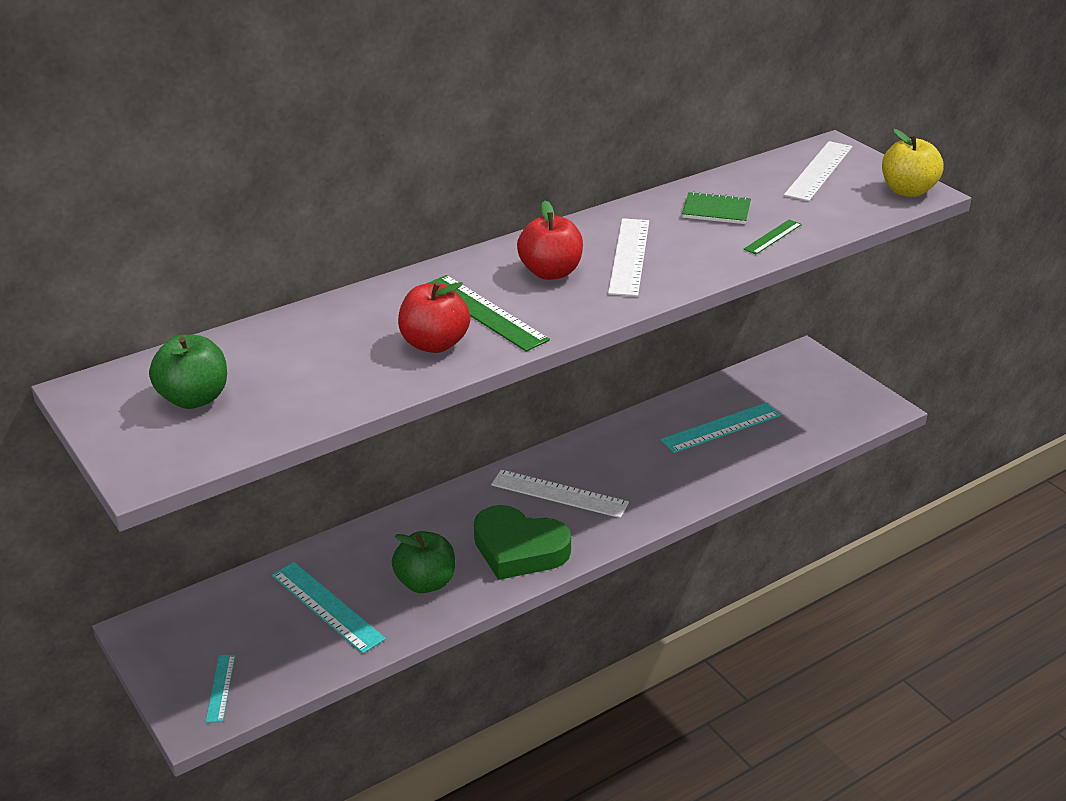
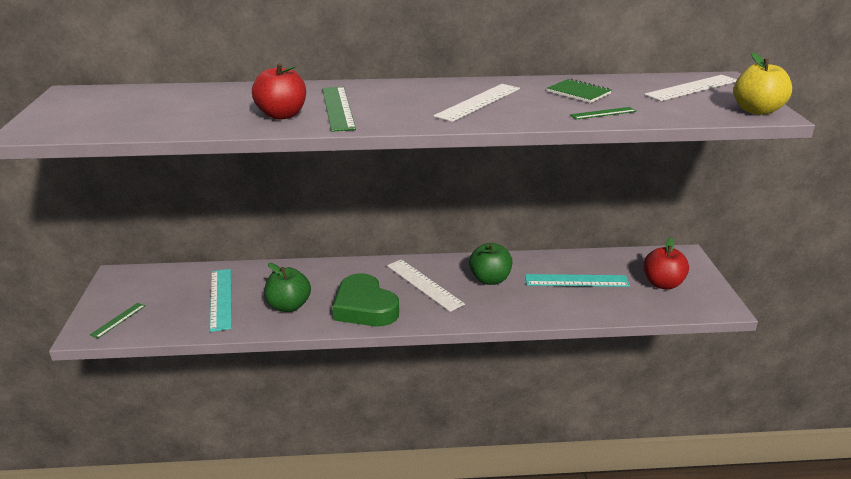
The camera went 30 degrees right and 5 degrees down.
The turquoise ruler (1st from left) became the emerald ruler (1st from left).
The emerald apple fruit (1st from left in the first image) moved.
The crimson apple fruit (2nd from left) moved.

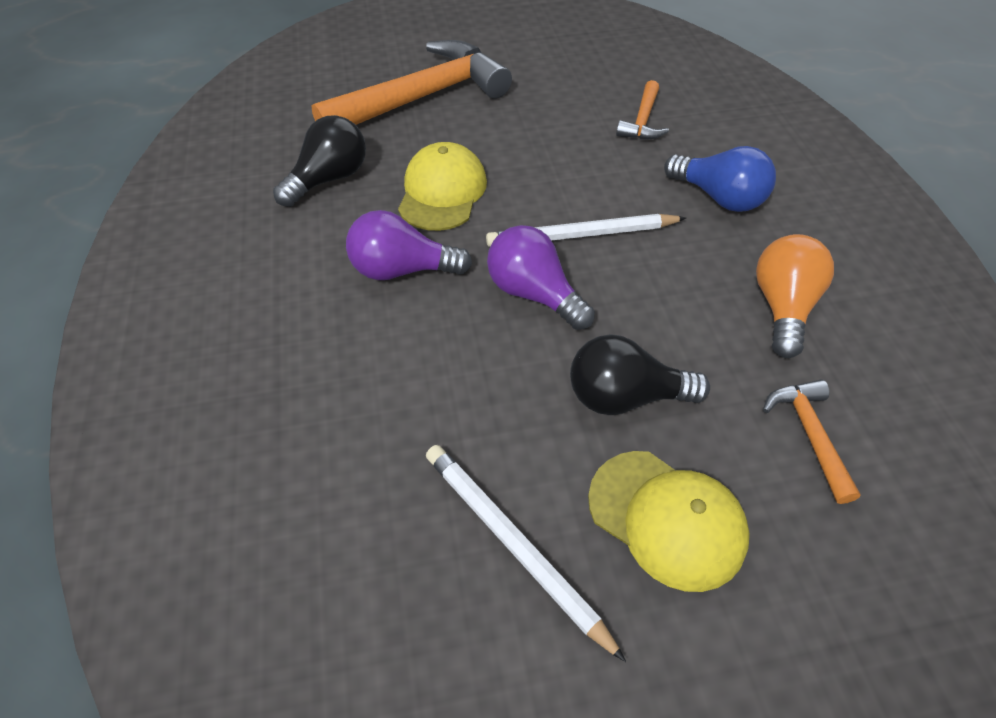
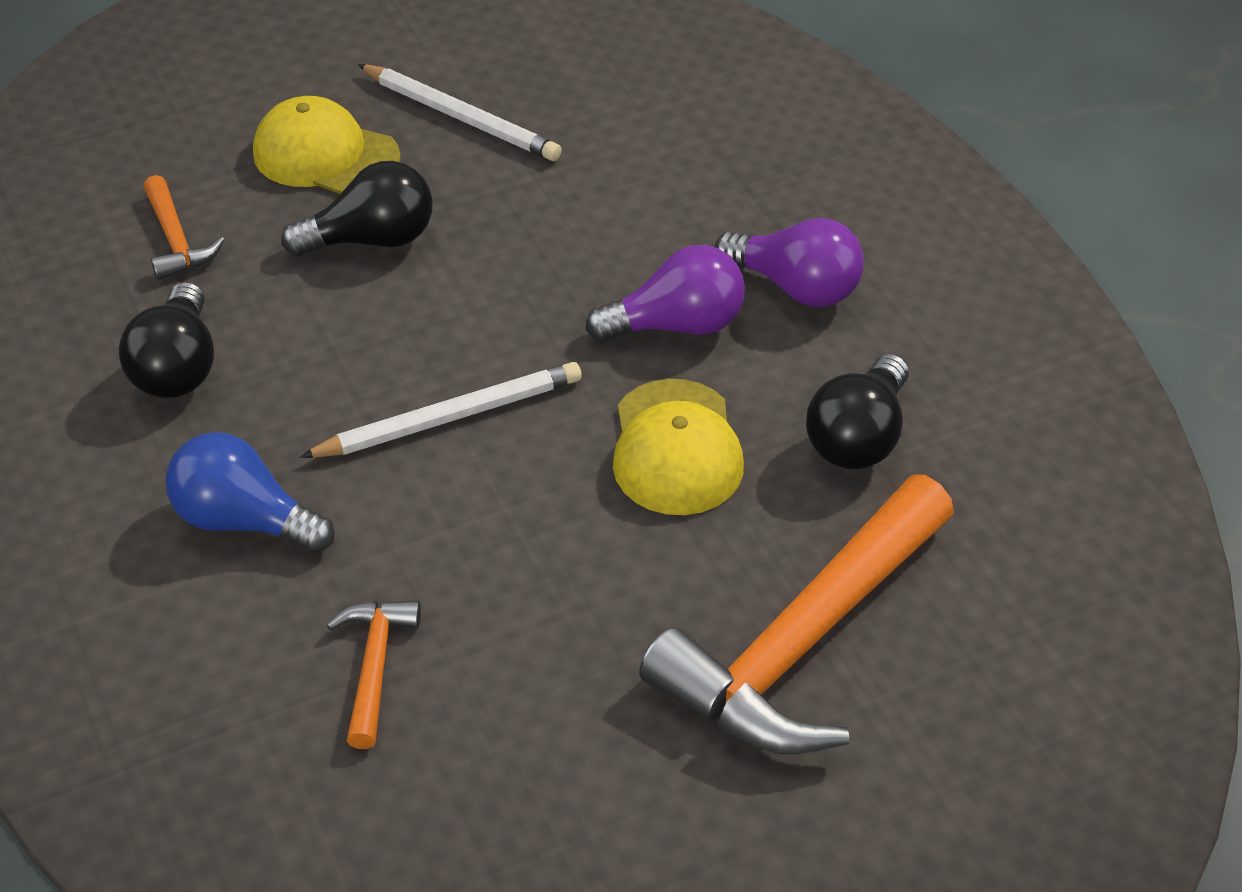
The camera went 165 degrees right and 5 degrees down.
The bright orange lightbulb became the black lightbulb (1st from left).
The violet lightbulb (2nd from left) moved.

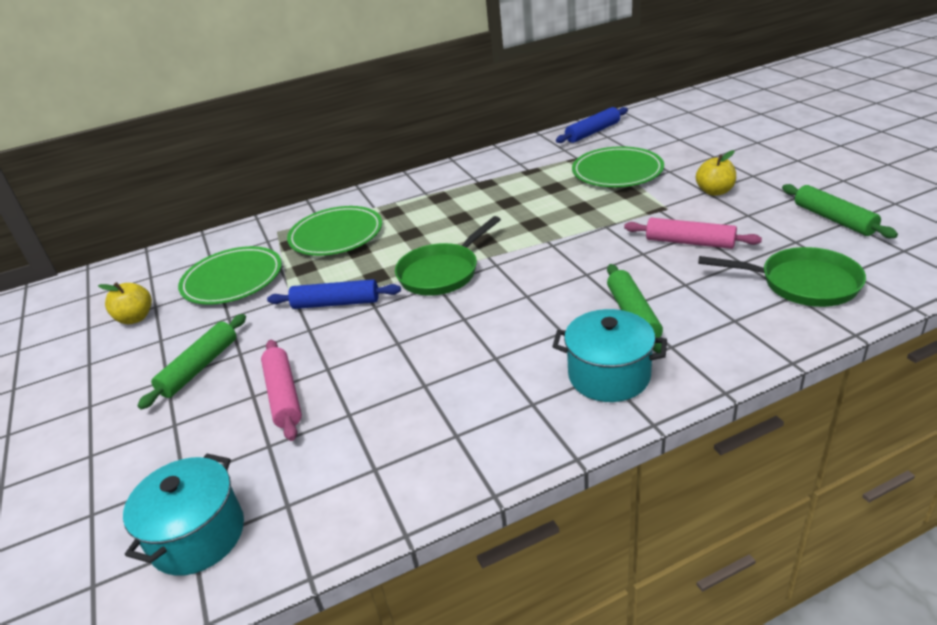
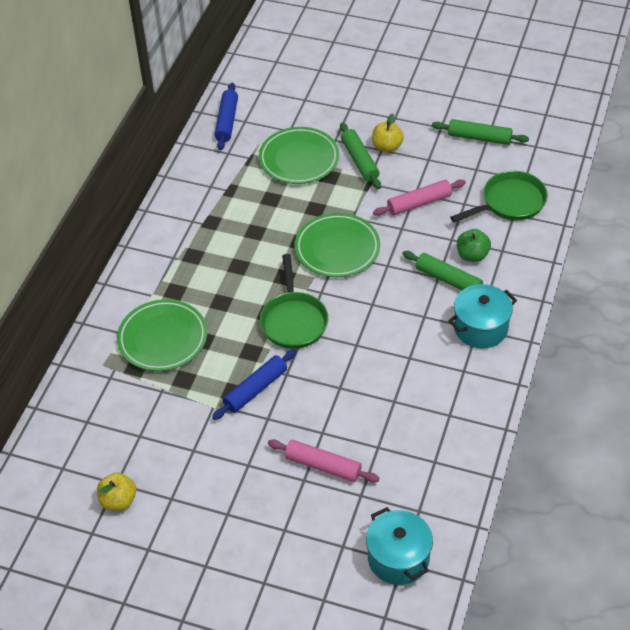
The camera went 50 degrees left and 15 degrees up.
The emerald flat dish (1st from left in the first image) moved.
The emerald dough roller (1st from left) moved.
The emerald apple fruit appeared.

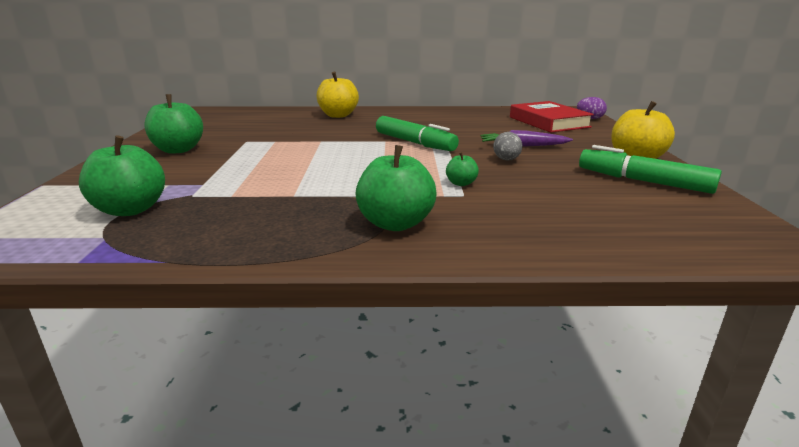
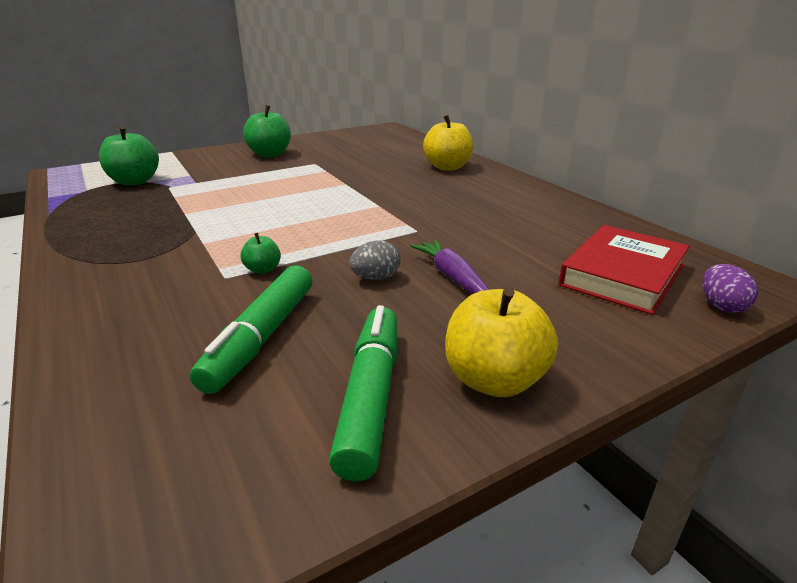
The camera went 60 degrees right and 5 degrees up.
The emerald felt pen (1st from left) moved.
The emerald apple fruit (3rd from left) disappeared.

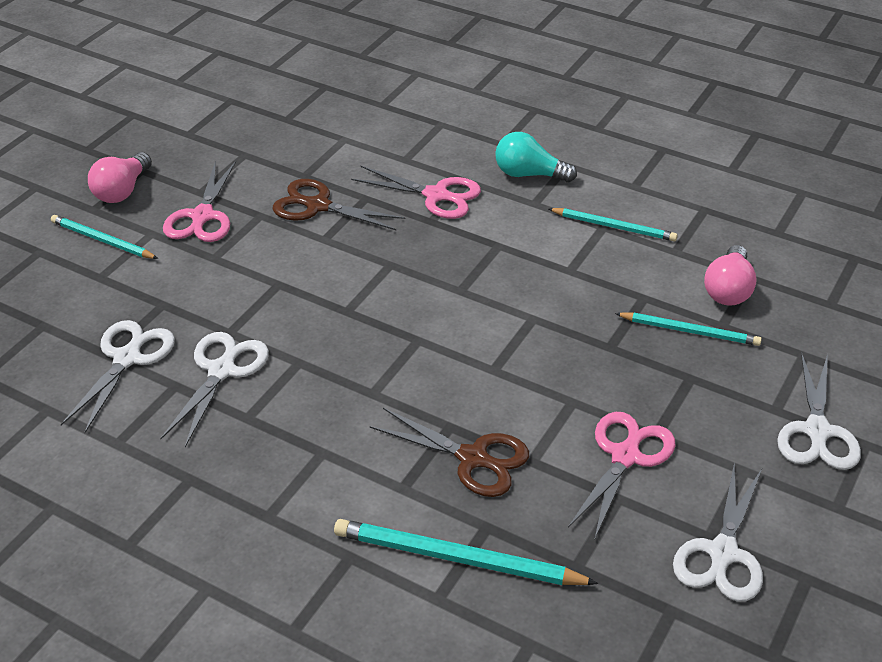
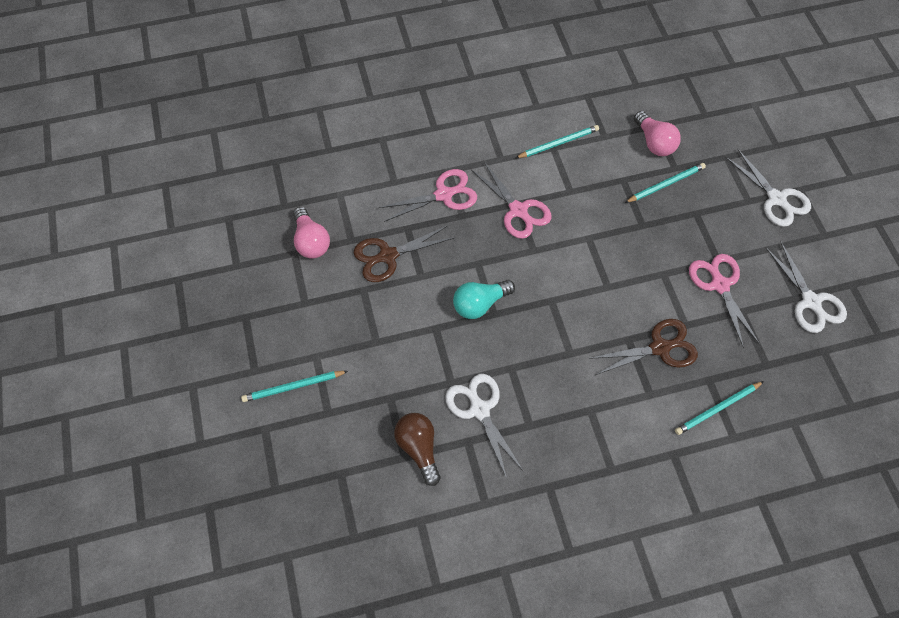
The camera went 45 degrees left and 20 degrees up.
The rose-pink lightbulb (1st from left) moved.
The white pair of scissors (1st from left) was replaced by the russet lightbulb.
The turquoise lightbulb moved.
The rose-pink pair of scissors (1st from left in the first image) moved.
The turquoise lead pencil (2nd from left in the first image) changed to 0.65 times the size.

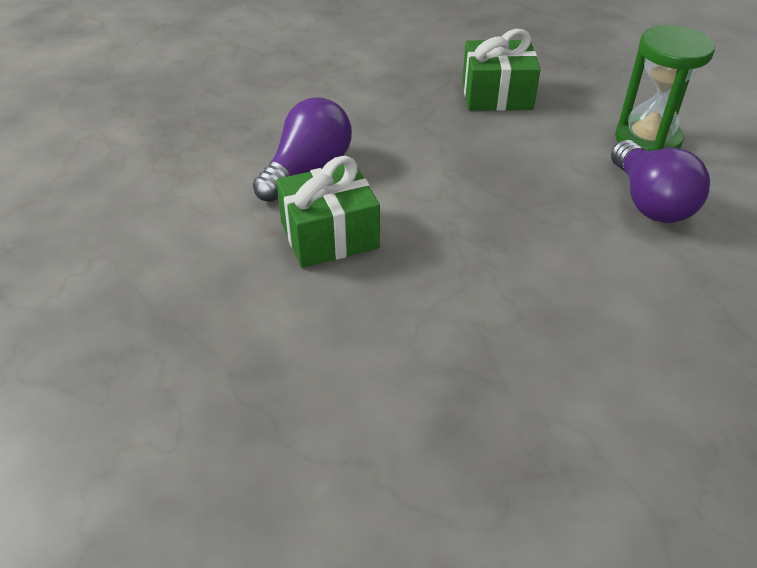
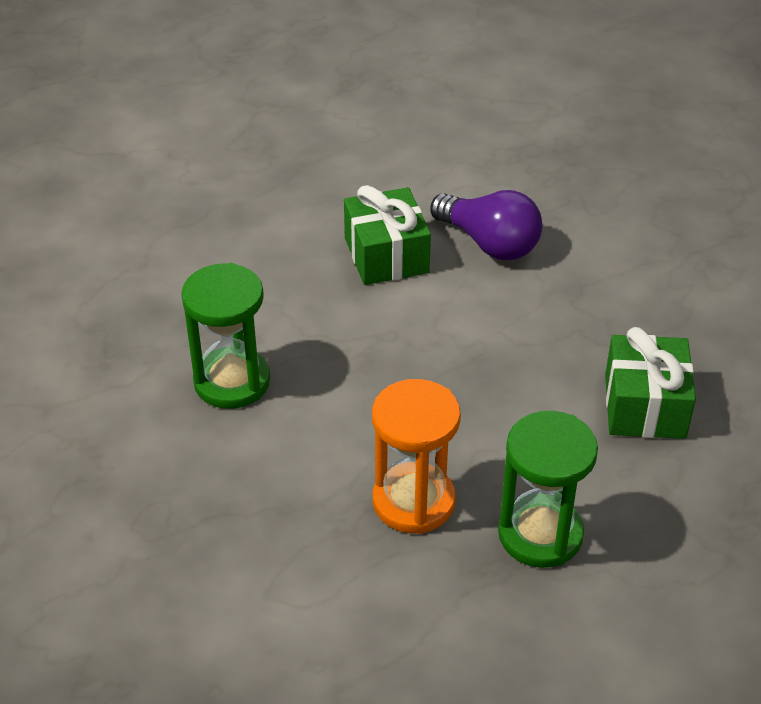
The camera went 95 degrees right and 0 degrees up.
The emerald hourglass (1st from left) appeared.
The violet lightbulb (2nd from left) was replaced by the bright orange hourglass.

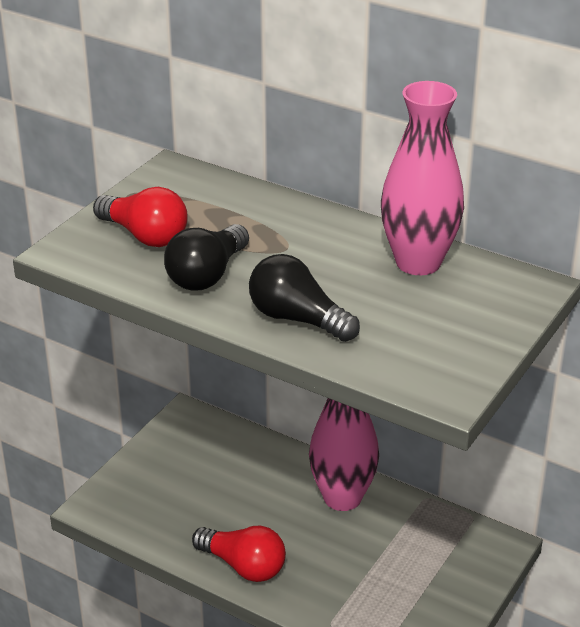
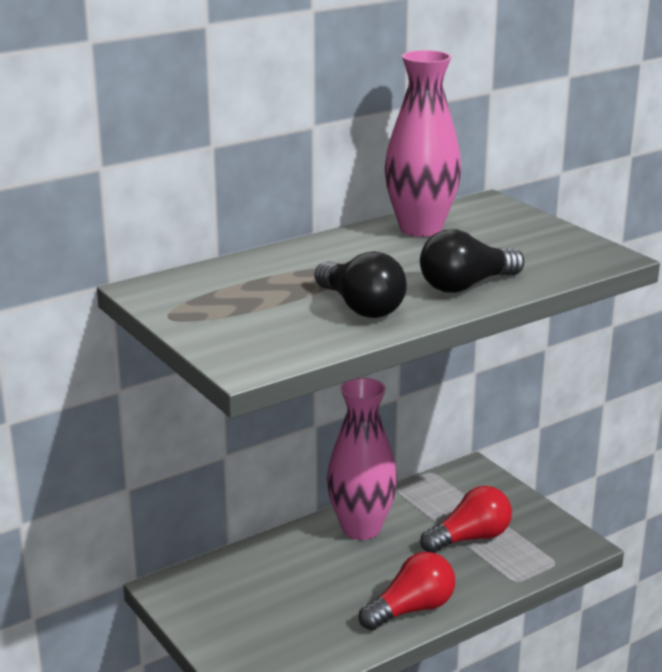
The camera went 65 degrees left and 10 degrees down.
The crimson lightbulb (1st from left in the first image) moved.

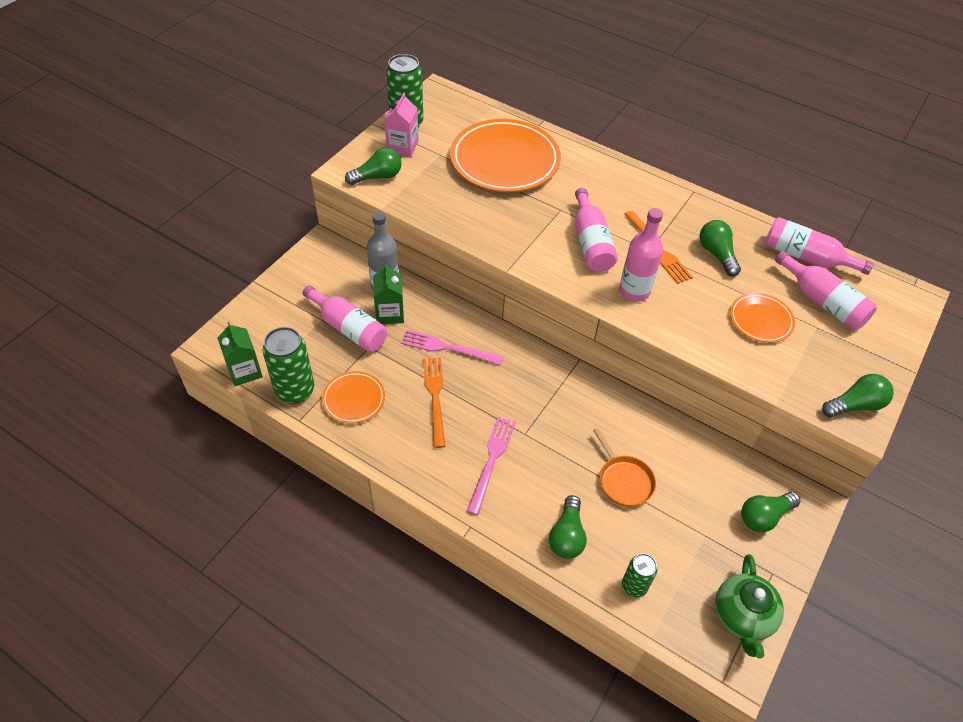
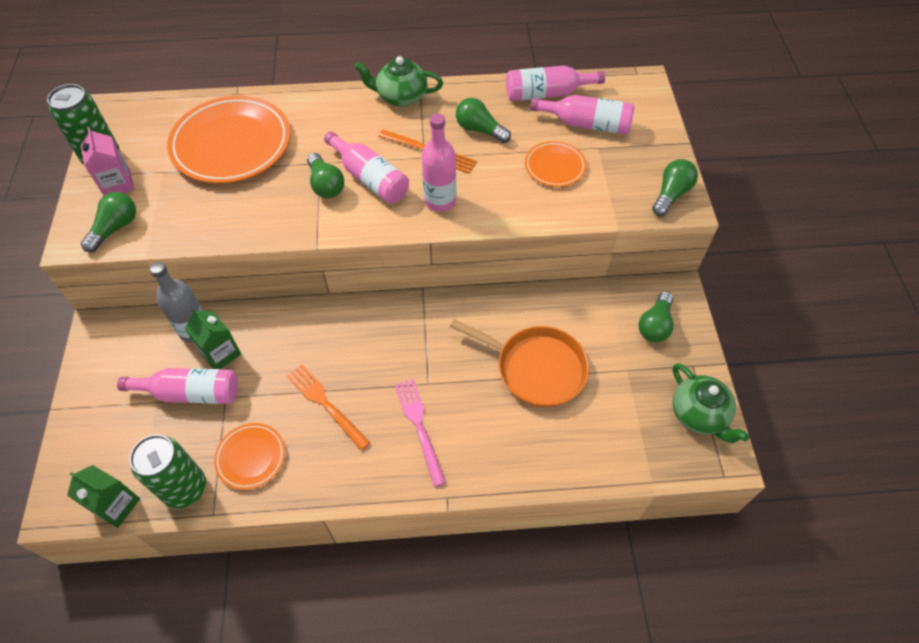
The camera went 35 degrees left and 5 degrees up.
The emerald lightbulb (2nd from left) moved.
The emerald teapot (1st from left) appeared.
The bright orange frying pan changed to 1.63 times the size.
The rose-pink fork (1st from left) disappeared.
The emerald can (3rd from left) disappeared.

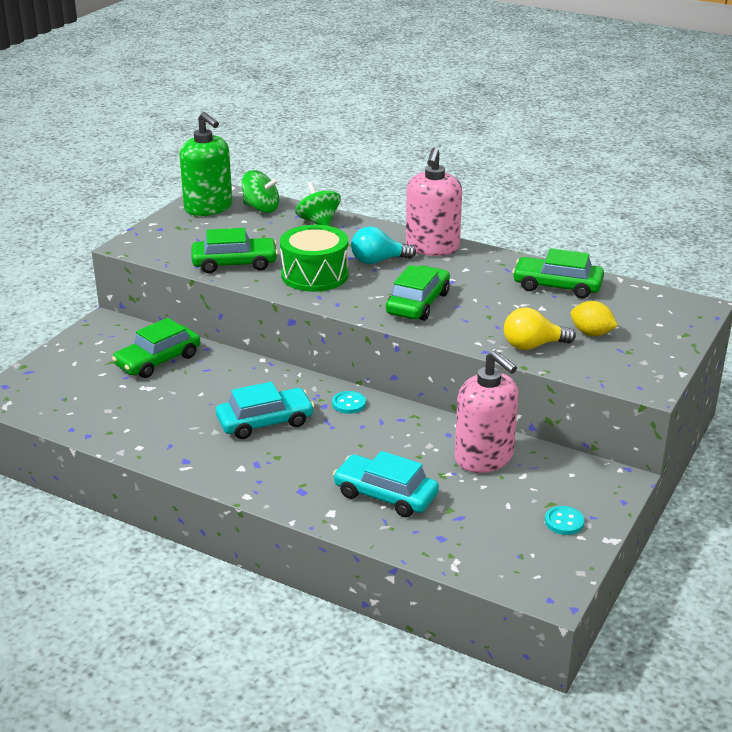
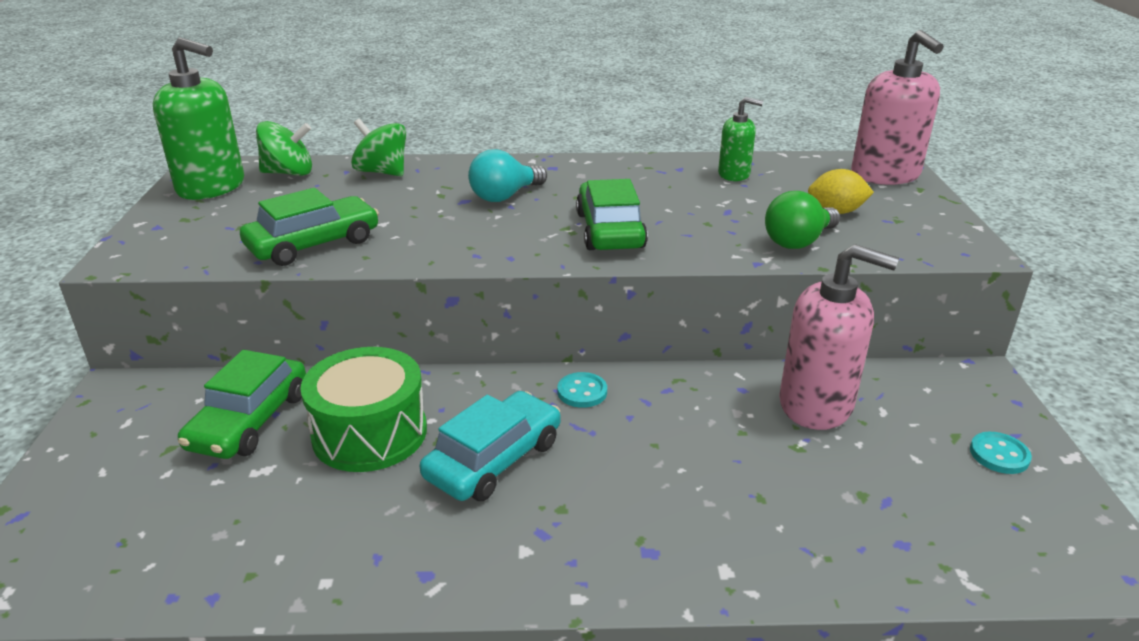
The camera went 30 degrees left and 0 degrees up.
The emerald snare drum moved.
The emerald automobile (4th from left) was replaced by the emerald soap dispenser (2nd from left).
The bright yellow lightbulb became the emerald lightbulb.
The rose-pink soap dispenser (1st from left in the first image) moved.
The turquoise automobile (2nd from left) disappeared.

